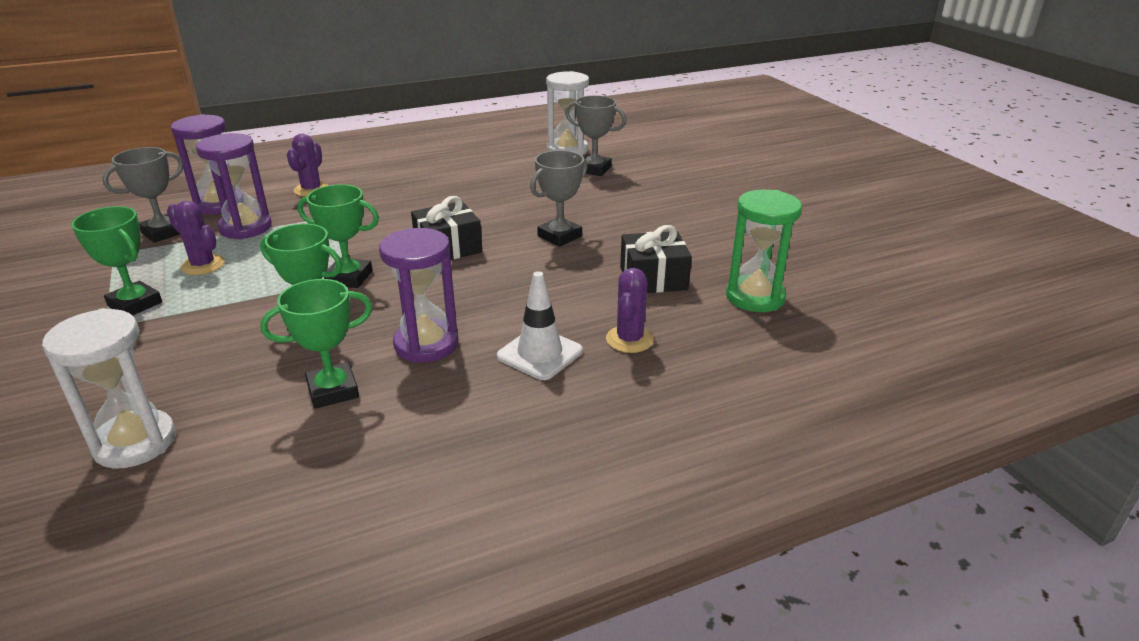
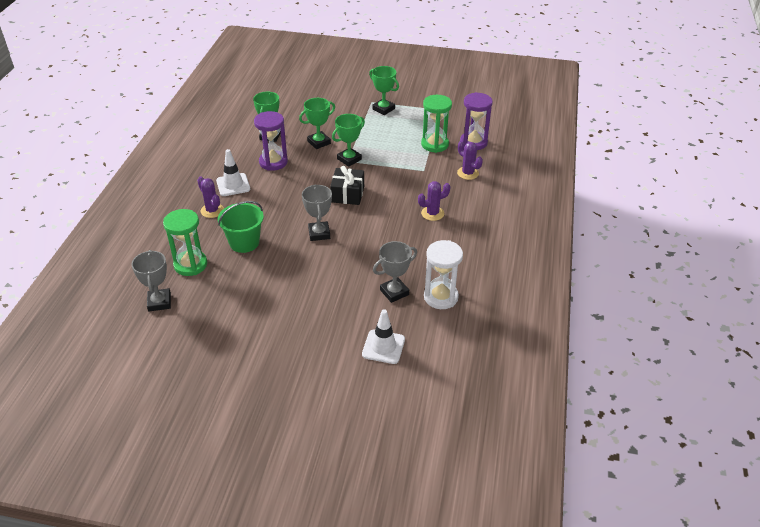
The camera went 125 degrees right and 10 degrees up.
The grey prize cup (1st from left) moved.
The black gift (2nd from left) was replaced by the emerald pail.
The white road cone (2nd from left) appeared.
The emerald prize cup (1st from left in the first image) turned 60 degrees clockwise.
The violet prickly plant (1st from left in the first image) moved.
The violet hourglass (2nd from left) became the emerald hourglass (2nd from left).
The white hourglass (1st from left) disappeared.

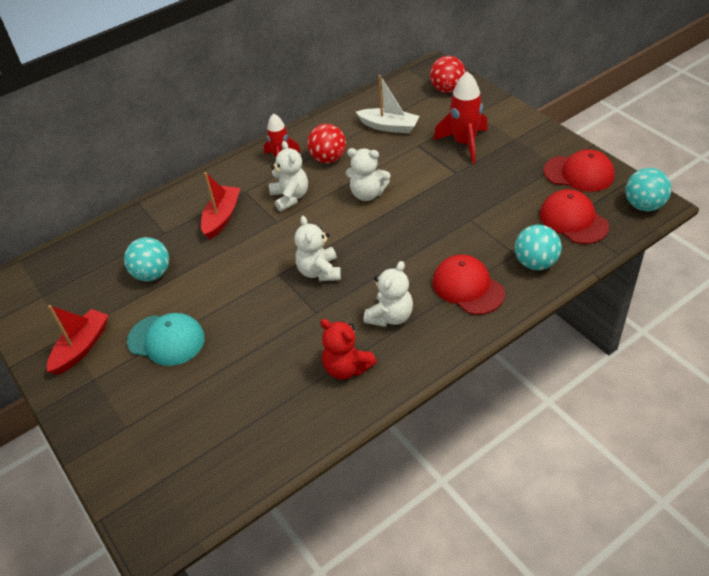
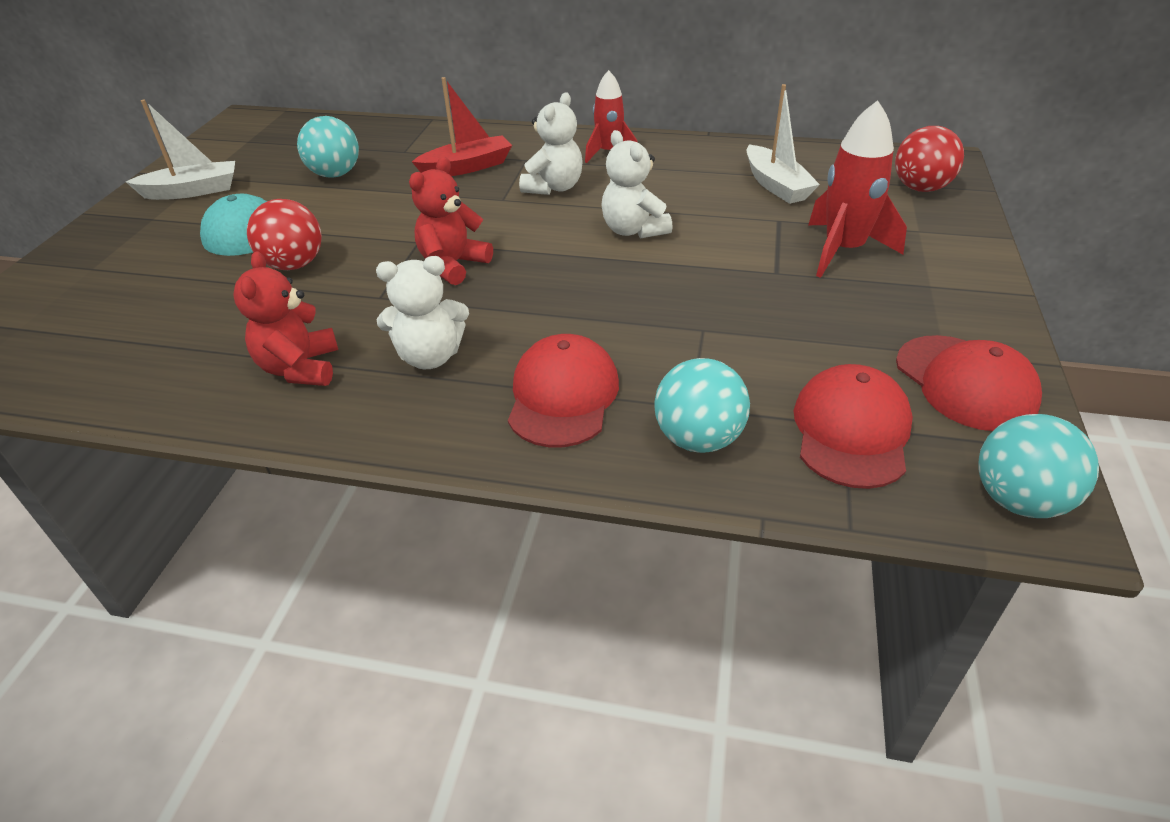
The camera went 45 degrees right and 5 degrees down.
The crimson sailboat (1st from left) became the white sailboat (1st from left).
The crimson play ball (1st from left) moved.
The white teddy (2nd from left) became the crimson teddy (2nd from left).

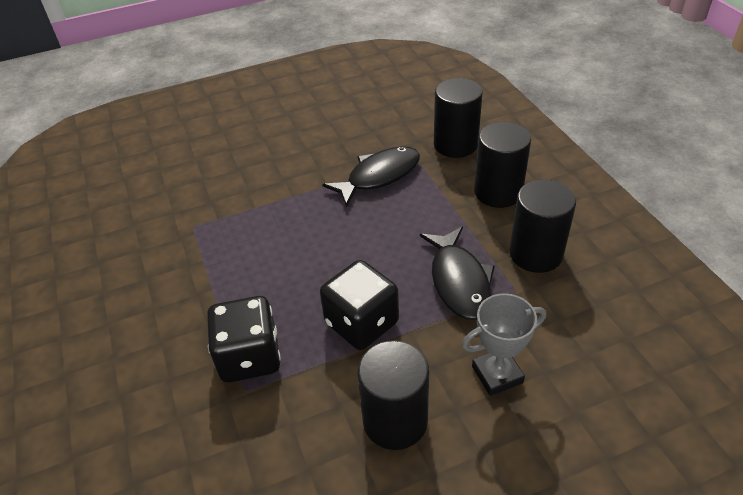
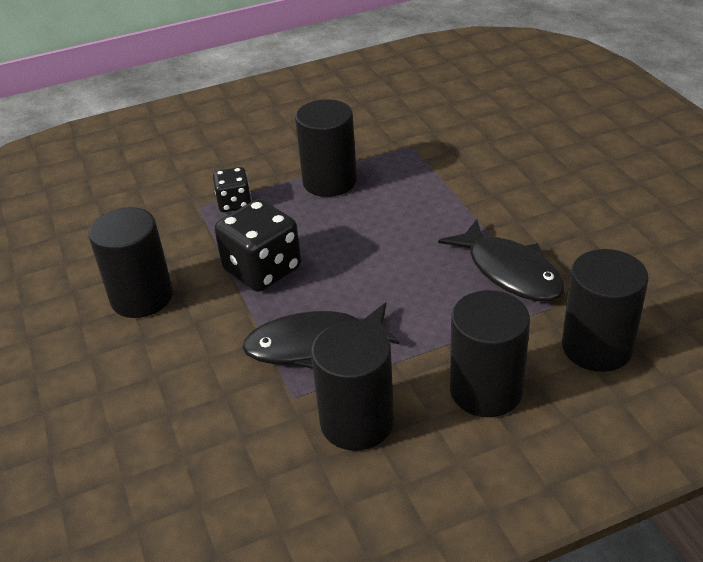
The camera went 90 degrees right and 5 degrees down.
The black game die (1st from left) changed to 0.58 times the size.
The black cylinder (2nd from left) appeared.
The grey prize cup disappeared.

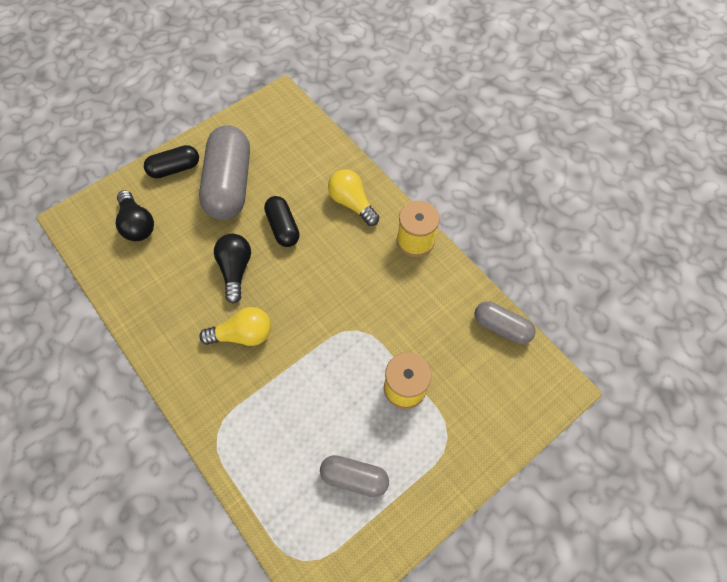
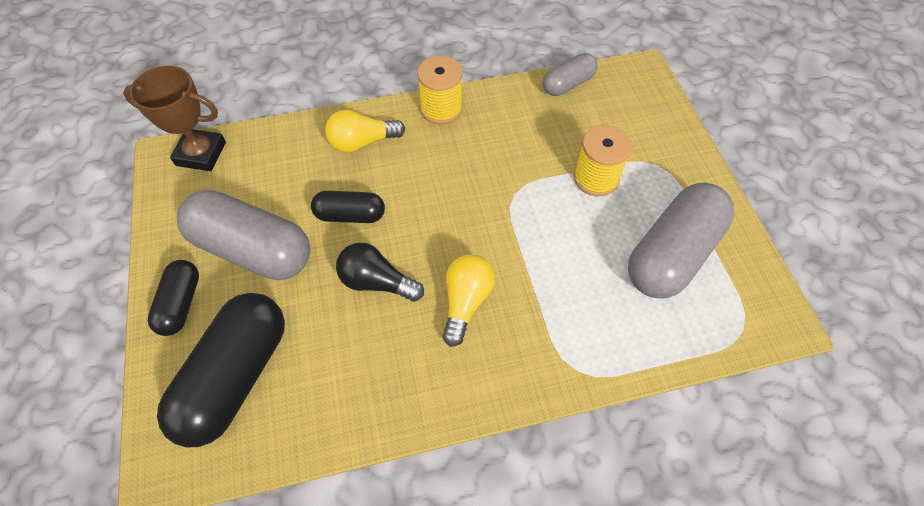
The camera went 65 degrees left and 5 degrees down.
The russet prize cup appeared.
The black lightbulb (1st from left) was replaced by the black pill (2nd from left).
The grey pill (2nd from left in the first image) changed to 1.85 times the size.

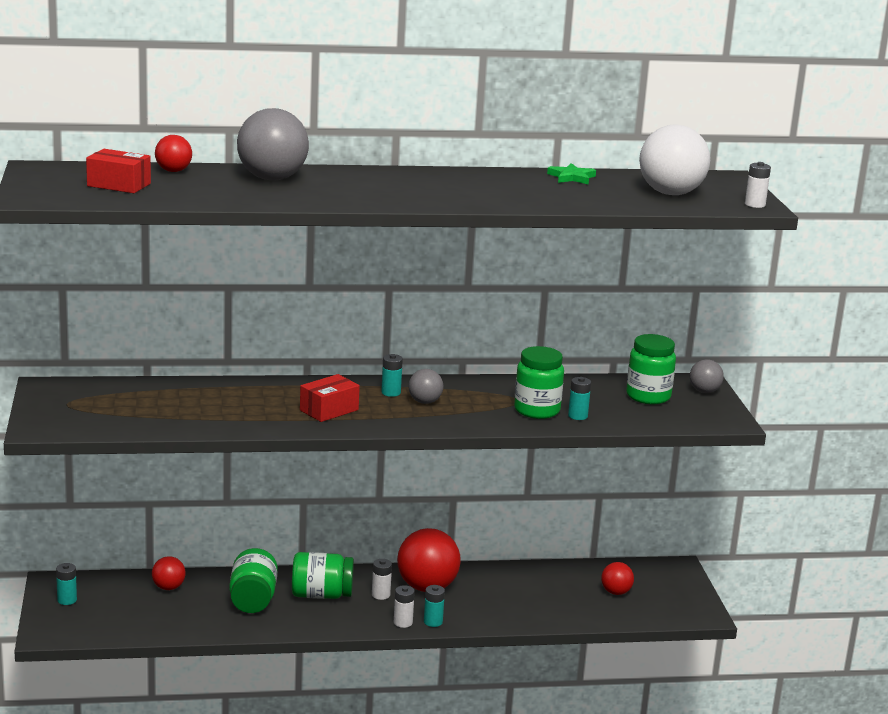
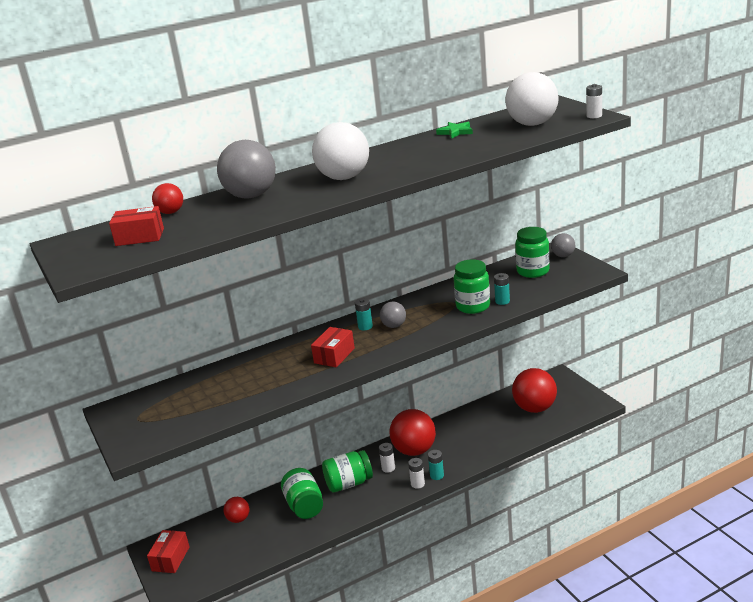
The camera went 15 degrees left and 5 degrees up.
The turquoise AA battery (1st from left) was replaced by the crimson parcel (2nd from left).
The white play ball (1st from left) appeared.
The crimson play ball (4th from left) changed to 1.92 times the size.

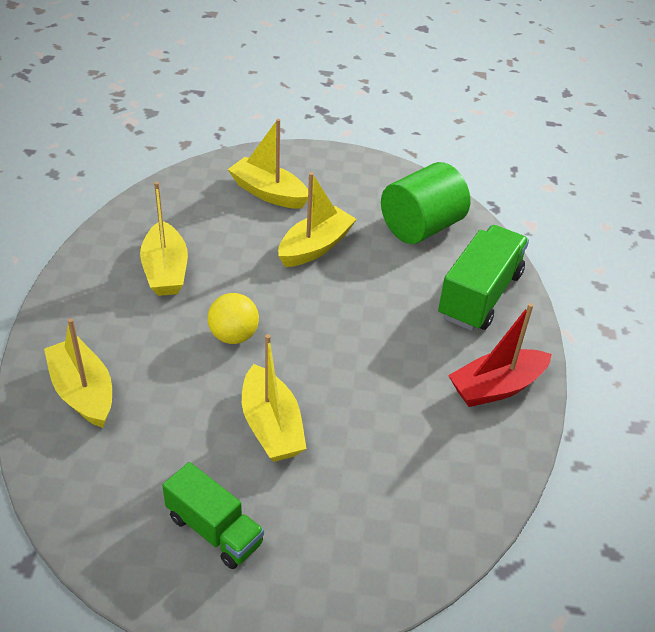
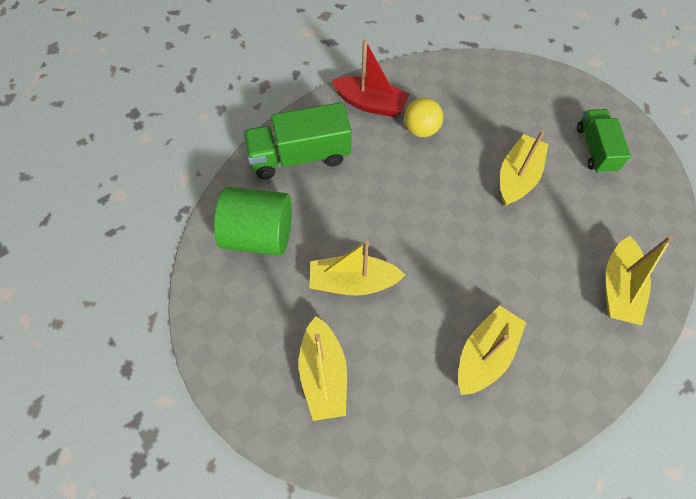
The camera went 130 degrees left and 20 degrees up.
The bright yellow play ball moved.

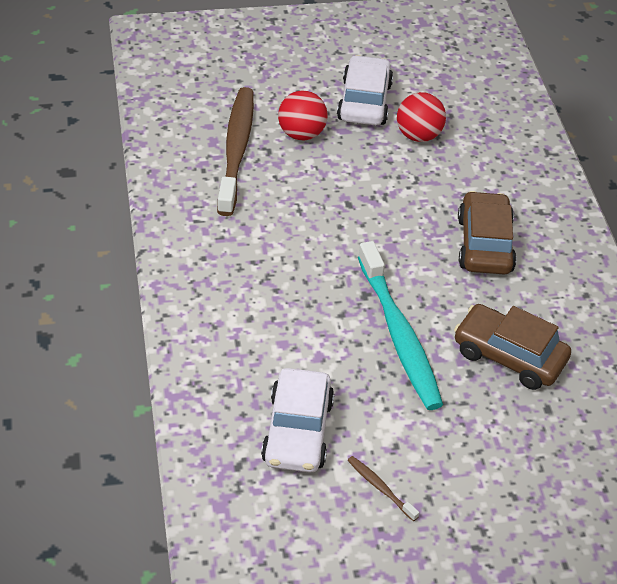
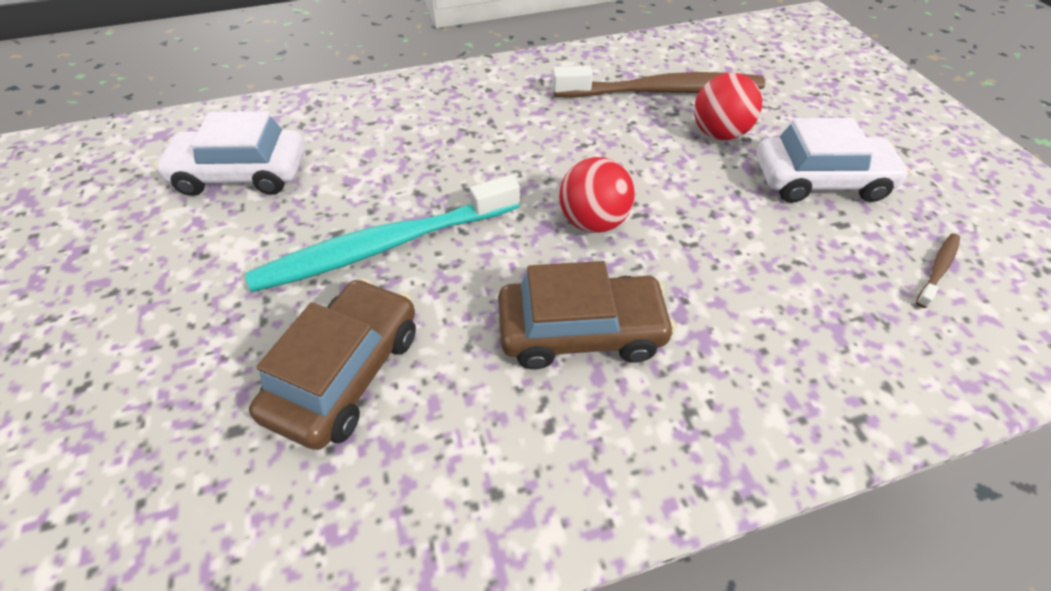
The camera went 85 degrees right and 5 degrees up.
The crimson play ball (2nd from left in the first image) moved.
The russet dental brush (2nd from left) moved.

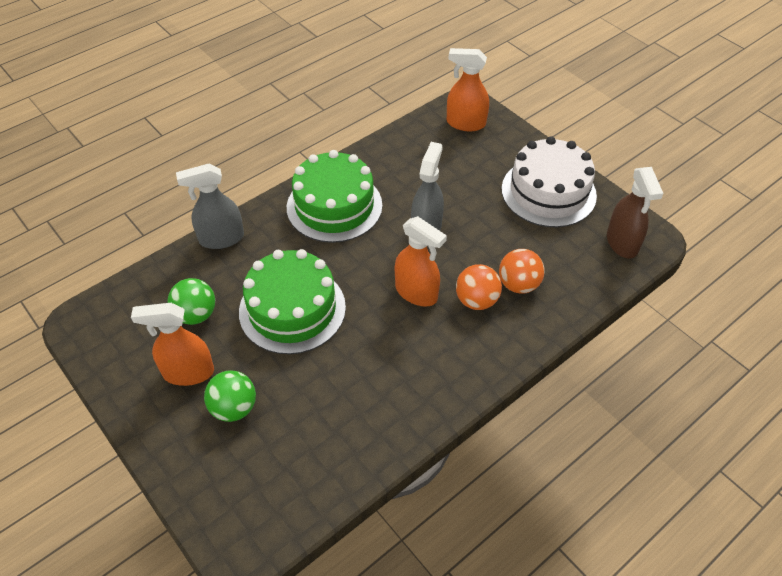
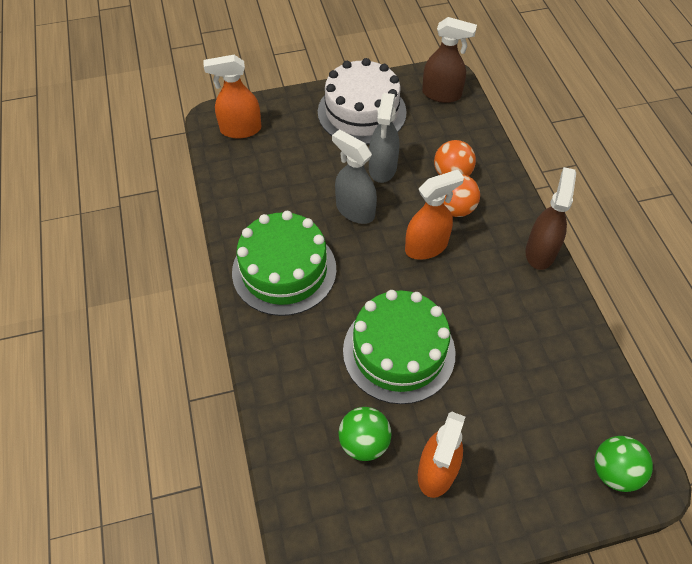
The camera went 65 degrees left and 5 degrees up.
The bright orange spray bottle (3rd from left in the first image) turned 45 degrees clockwise.
The grey spray bottle (1st from left in the first image) moved.
The russet spray bottle (2nd from left) appeared.
The emerald play ball (2nd from left) moved.

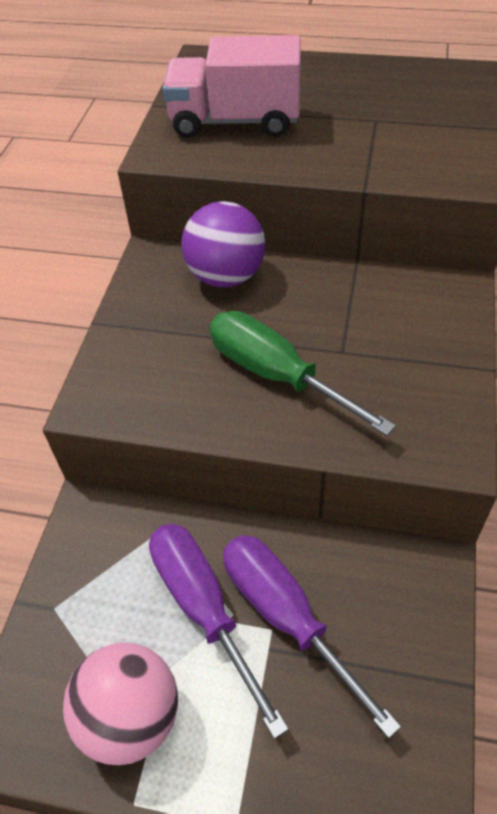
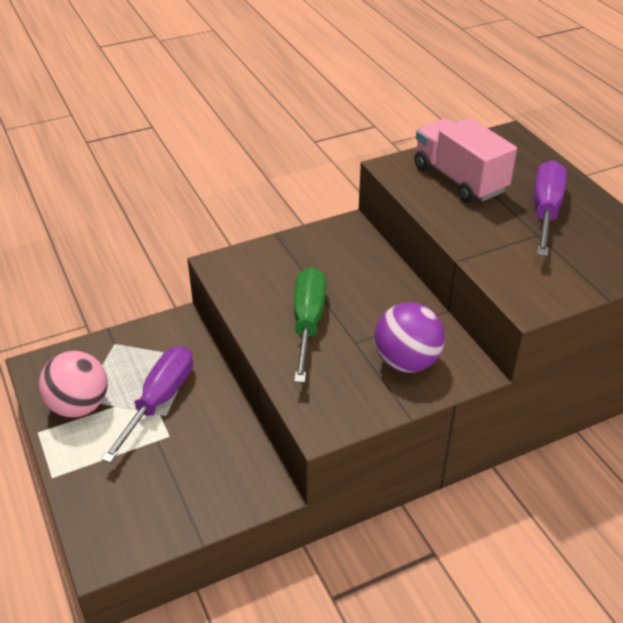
The camera went 50 degrees right and 10 degrees down.
The violet play ball moved.
The violet hand screwdriver (2nd from left) moved.

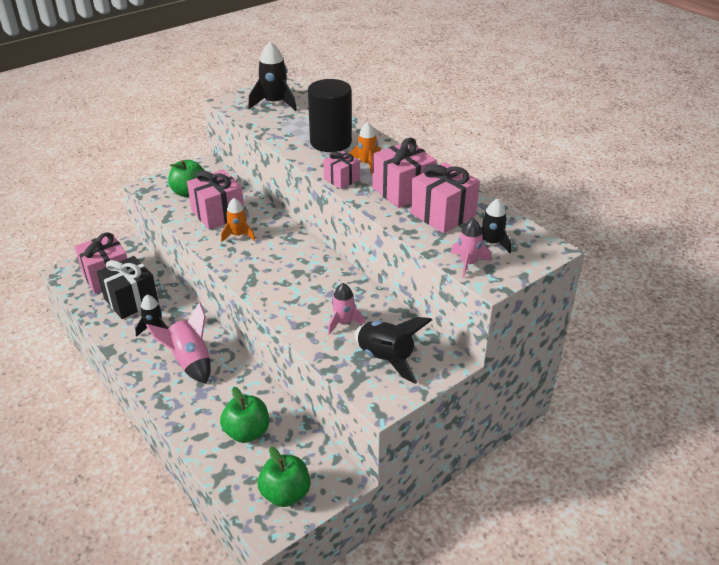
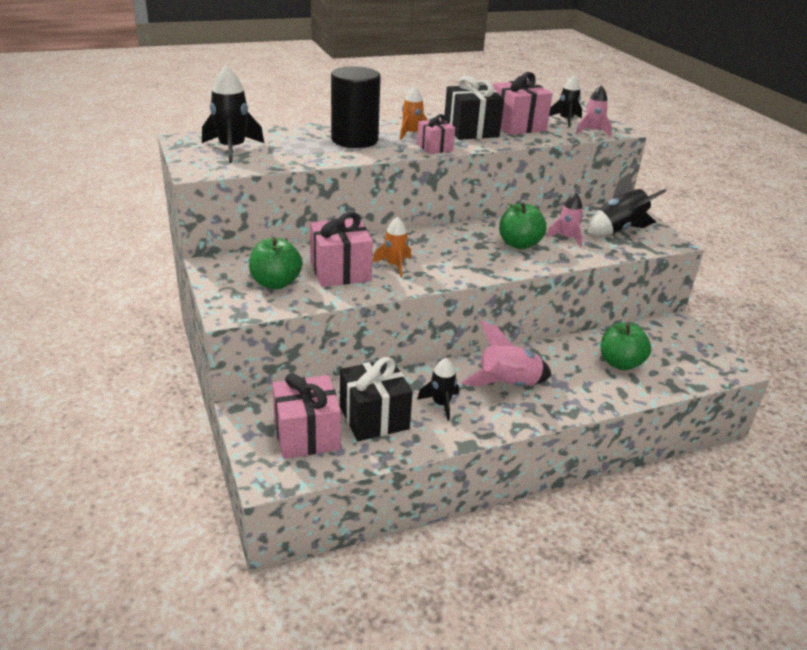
The camera went 75 degrees left and 5 degrees down.
The rose-pink gift (4th from left) became the black gift (2nd from left).
The emerald apple fruit (3rd from left in the first image) moved.

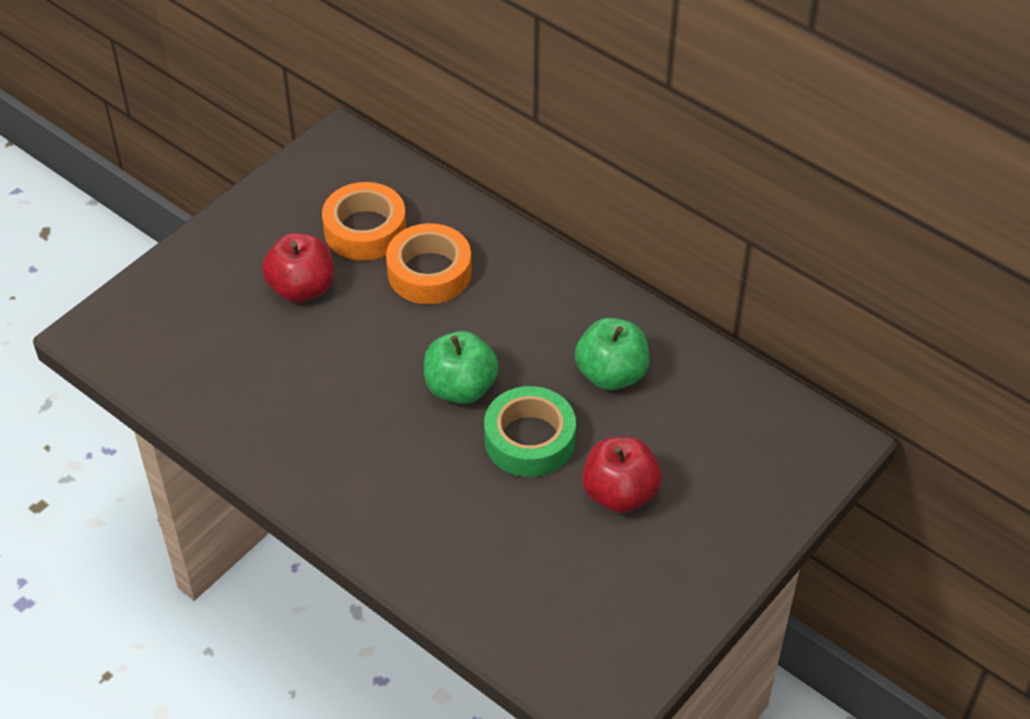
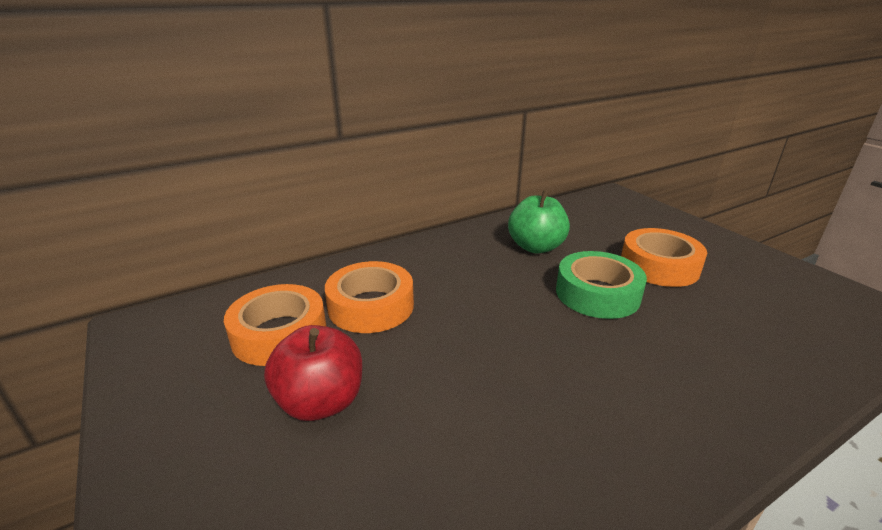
The camera went 70 degrees left and 20 degrees down.
The crimson apple fruit (2nd from left) was replaced by the bright orange tape (3rd from left).
The emerald apple fruit (1st from left) disappeared.

